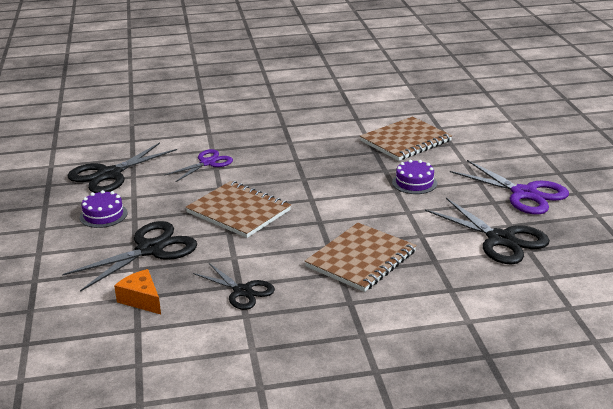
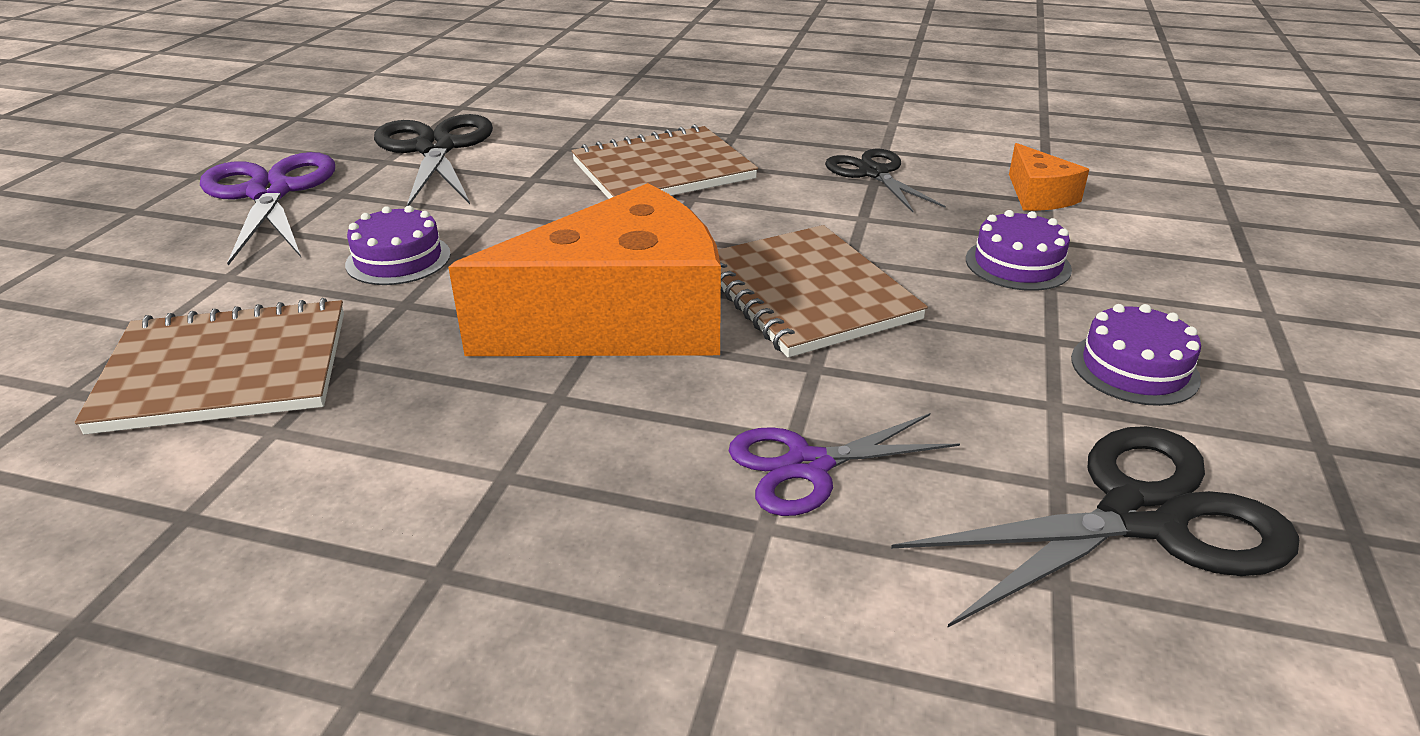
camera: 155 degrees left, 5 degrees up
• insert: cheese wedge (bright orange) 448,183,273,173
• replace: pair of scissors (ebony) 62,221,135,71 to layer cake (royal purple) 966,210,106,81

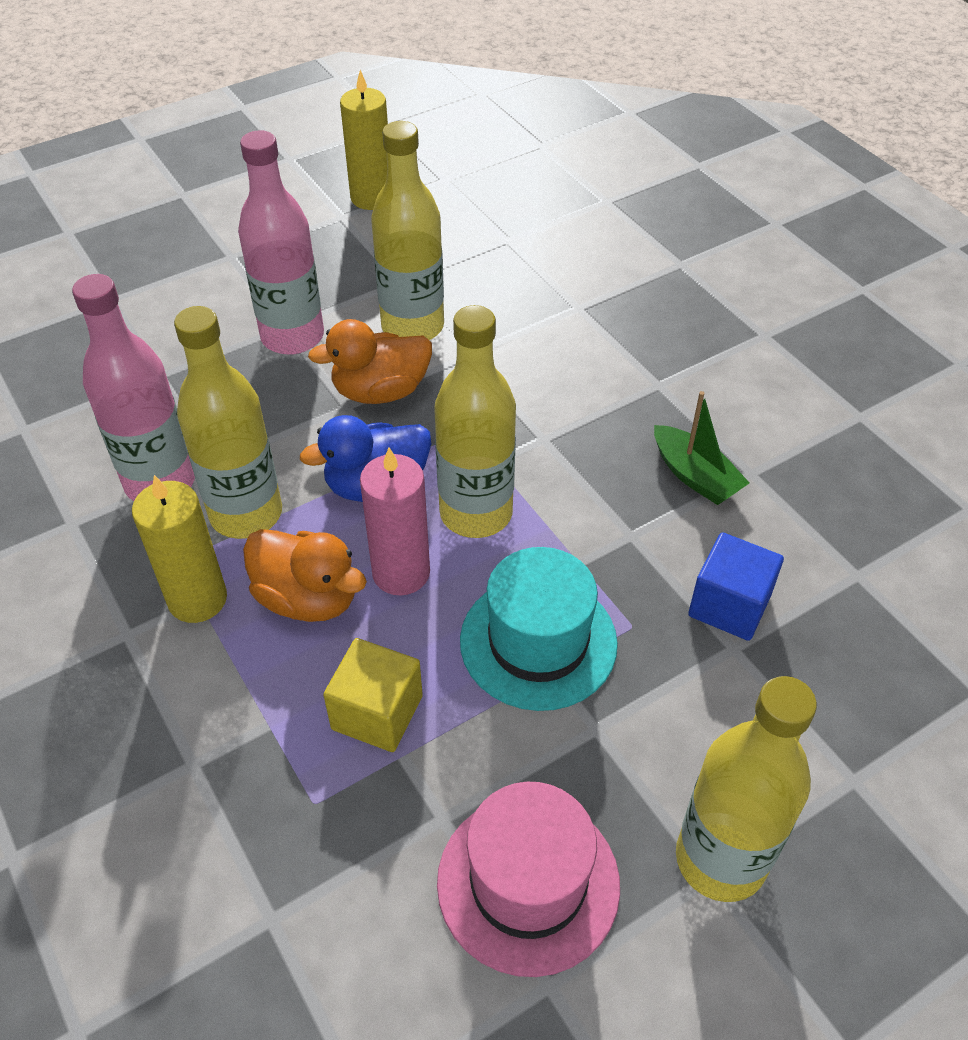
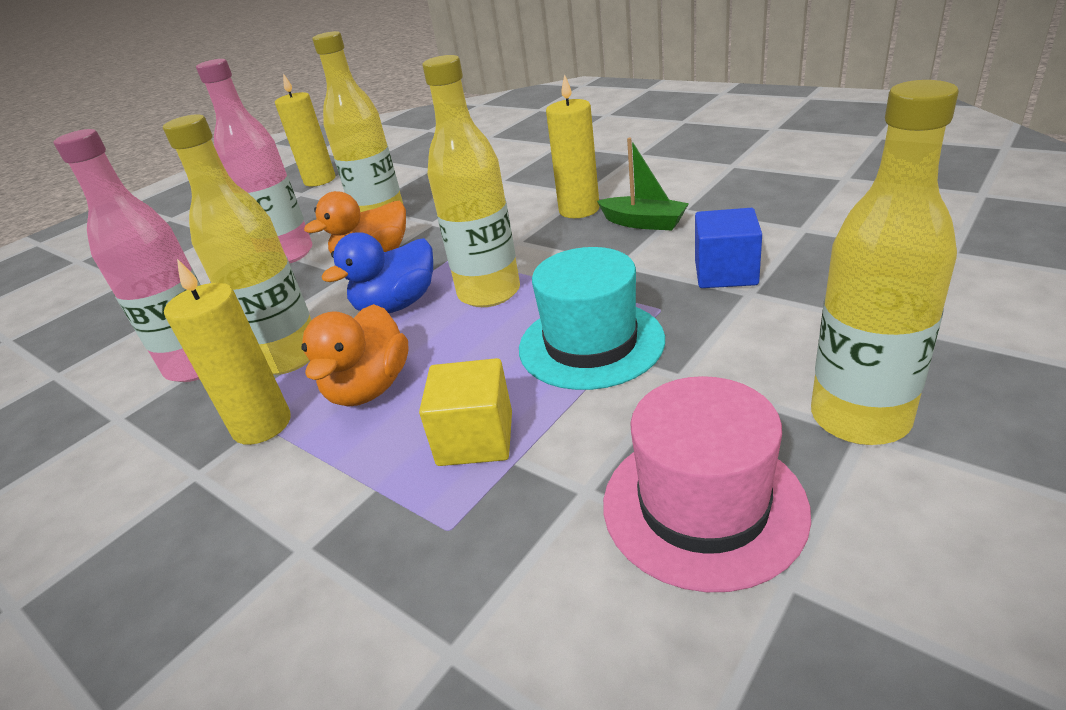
camera: 15 degrees left, 15 degrees down
• delete: pillar candle (rosy) 360,448,70,148
• insert: pillar candle (yellow) 546,74,53,144
• rotate: duck (bright orange) 243,529,124,93 = 302,304,107,103 90 degrees clockwise

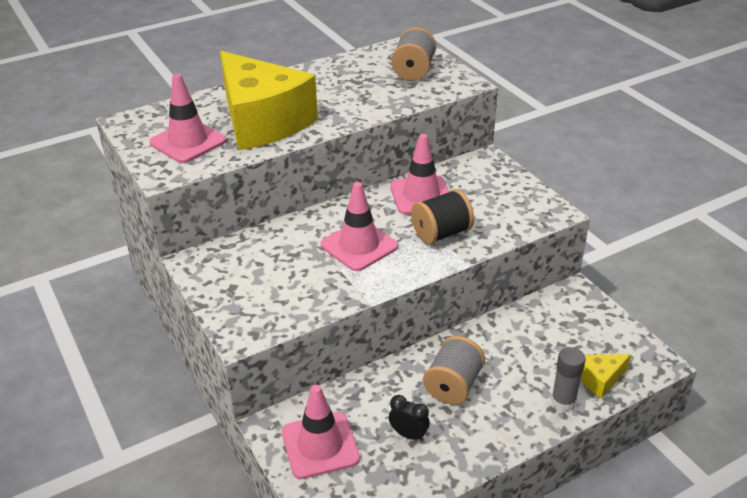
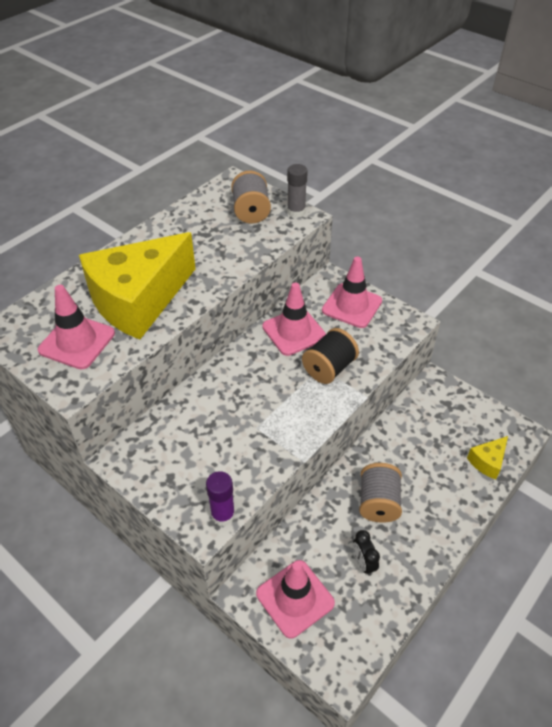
camera: 20 degrees left, 10 degrees up
• insert: glue stick (royal purple) 206,471,29,55
• move: traffic cone (rosy) 321,182,77,89 to 322,257,60,71
• move: glue stick (gray) 551,347,35,64 to 287,164,21,54
• rotate: cheese wedge (yellow) 220,51,98,99 = 79,232,117,108 105 degrees clockwise
• rotate: alarm clock (ebony) 389,395,41,47 = 353,530,27,46 120 degrees counterclockwise

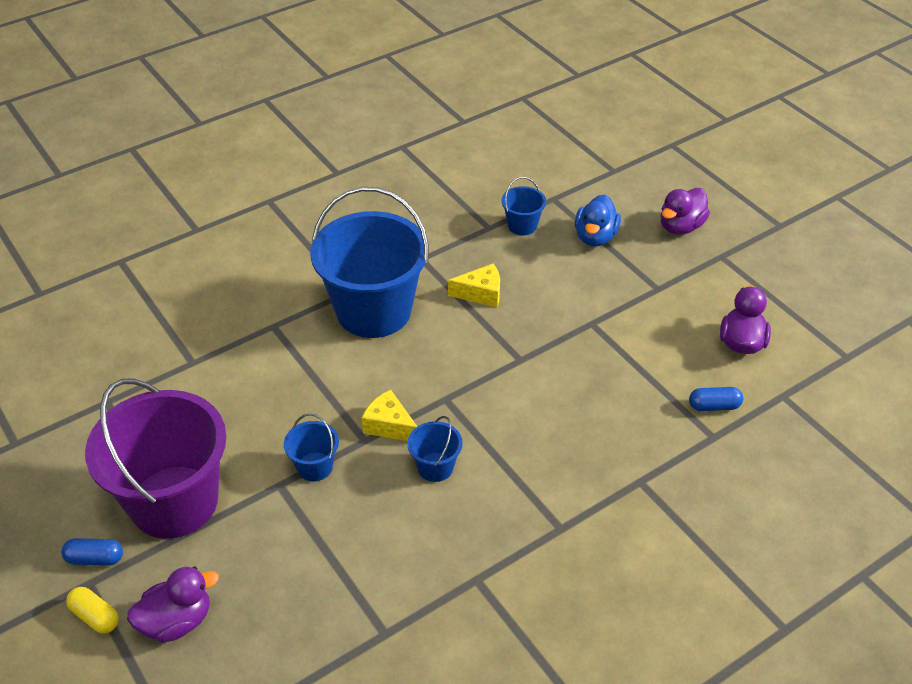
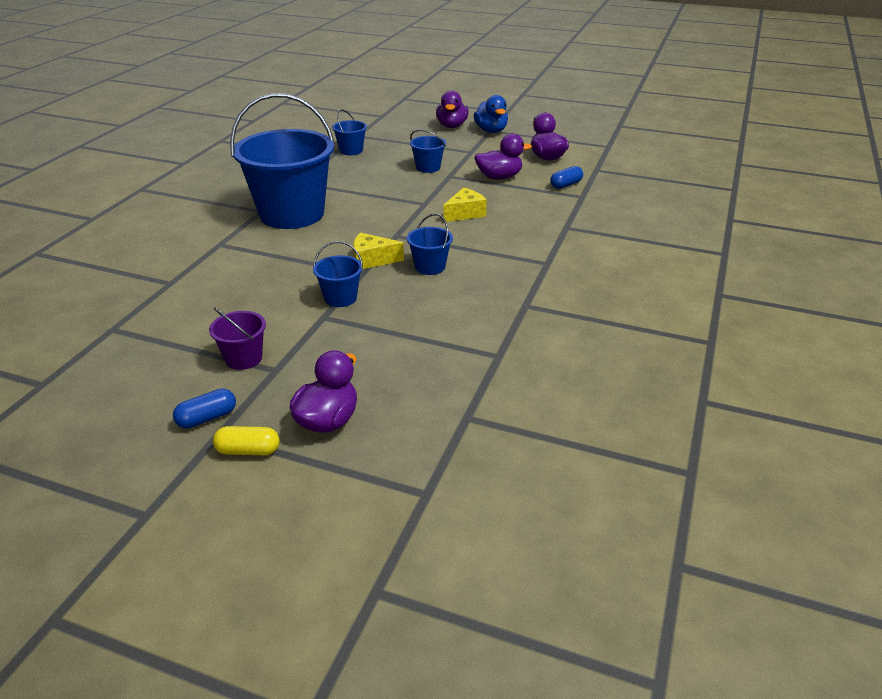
camera: 35 degrees left, 10 degrees down
• insert: bucket (royal blue) 410,130,36,43
• insert: duck (royal purple) 475,133,57,47
• move: cheese wedge (yellow) 448,264,52,43 to 443,187,44,35
• move: duck (royal blue) 575,194,46,53 to 474,95,34,38
• resize: bucket (royal purple) 85,378,141,161 = 209,307,57,63 x0.42

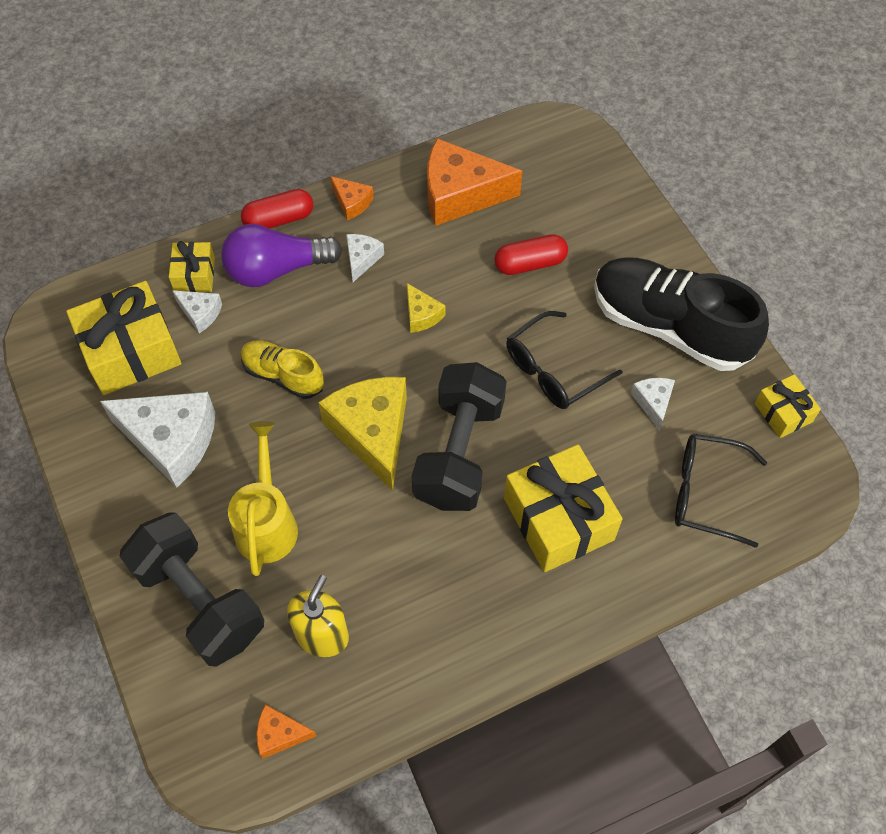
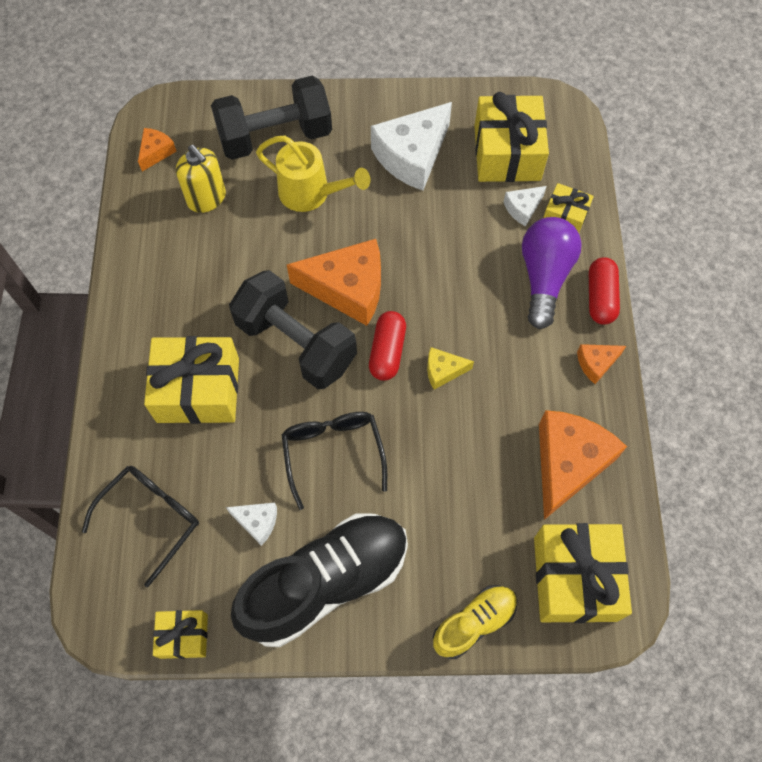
camera: 115 degrees right, 5 degrees up
• delete: cheese wedge (pure white) 346,234,38,48
• insert: present (yellow) 534,523,98,100
• move: shoe (yellow) 241,340,83,59 to 433,585,85,74
• move: pill shape (red) 494,234,74,41 to 369,311,37,70
• recolor: cheese wedge (yellow) 318,377,89,114 to cheese wedge (bright orange) 287,239,94,87

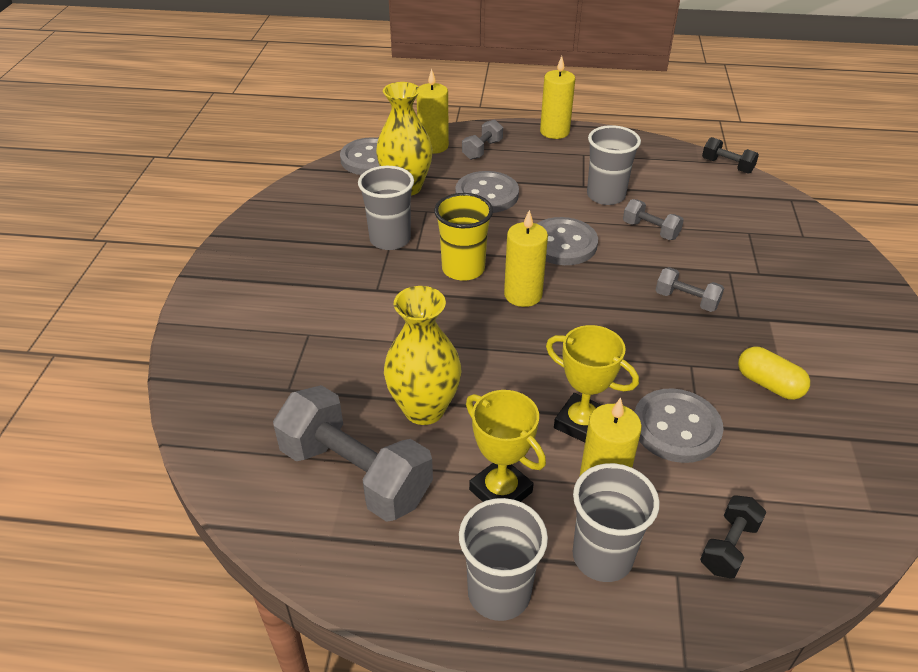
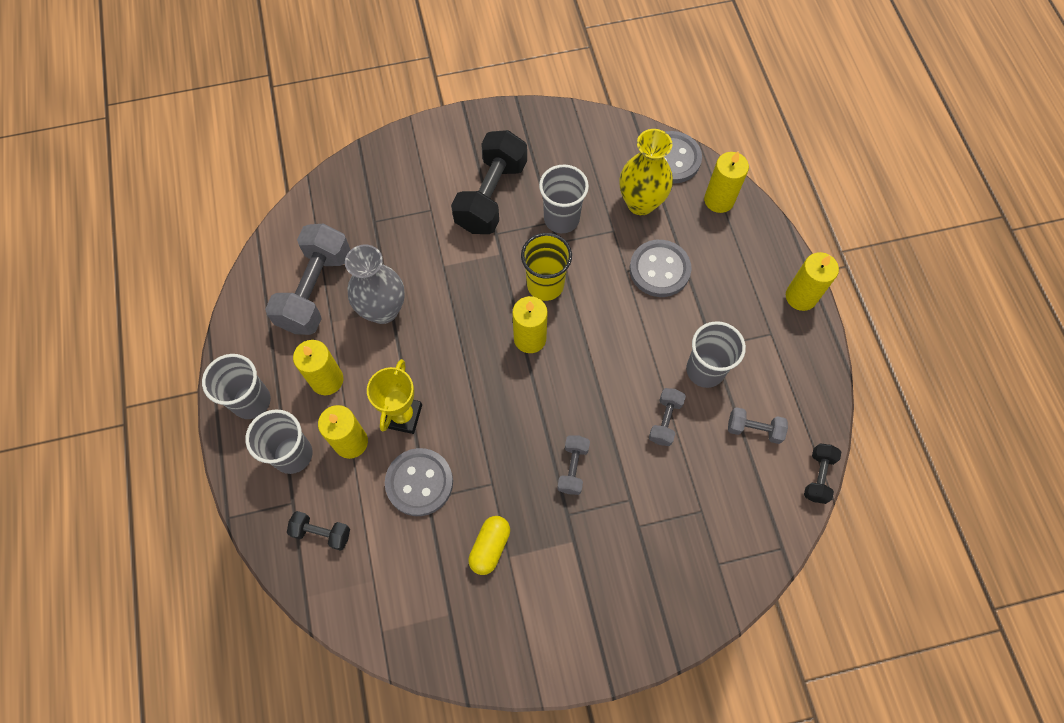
camera: 70 degrees right, 25 degrees up
• delete: sewing button (gray) 537,217,61,48
• insert: free weight (ebony) 451,130,76,104
• move: free weight (gray) 462,119,41,41 to 728,407,60,37
• replace: award cup (yellow) 466,390,80,112 to pillar candle (yellow) 293,340,51,55
• recolor: vase (yellow) 384,286,77,139 to vase (gray) 345,244,60,80

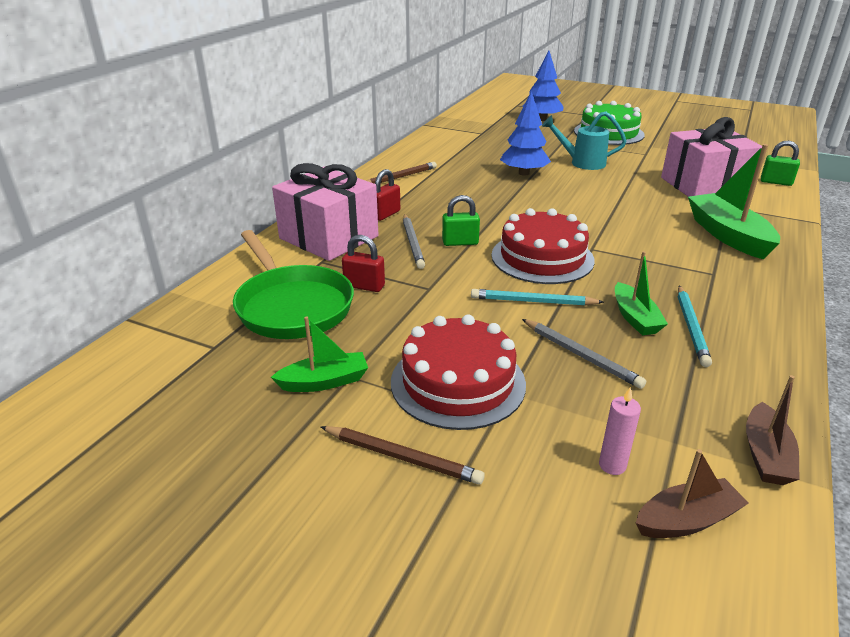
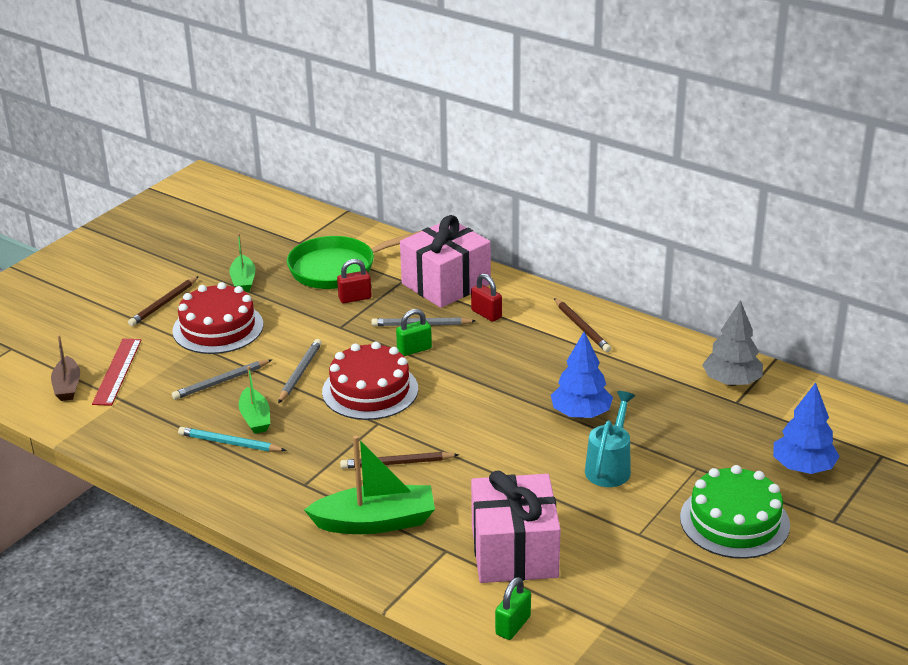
camera: 100 degrees right, 0 degrees up
• delete: toy boat (dark brown) 746,375,54,110
• insert: lead pencil (dark brown) 340,452,119,17
• insert: tree (gray) 702,300,61,86
• replace: pillar candle (rosy) 599,387,42,88 to measuring stick (red) 92,339,50,67
• recolor: lead pencil (turquoise) 471,289,133,17 to lead pencil (gray) 278,339,44,64
• rotate: lock (red) 342,235,43,57 = 337,259,35,44 45 degrees clockwise
• rotate: lock (green) 442,195,38,51 = 396,309,36,47 60 degrees clockwise
• rotate: toy boat (green) 615,251,53,84 = 239,366,31,68 105 degrees counterclockwise

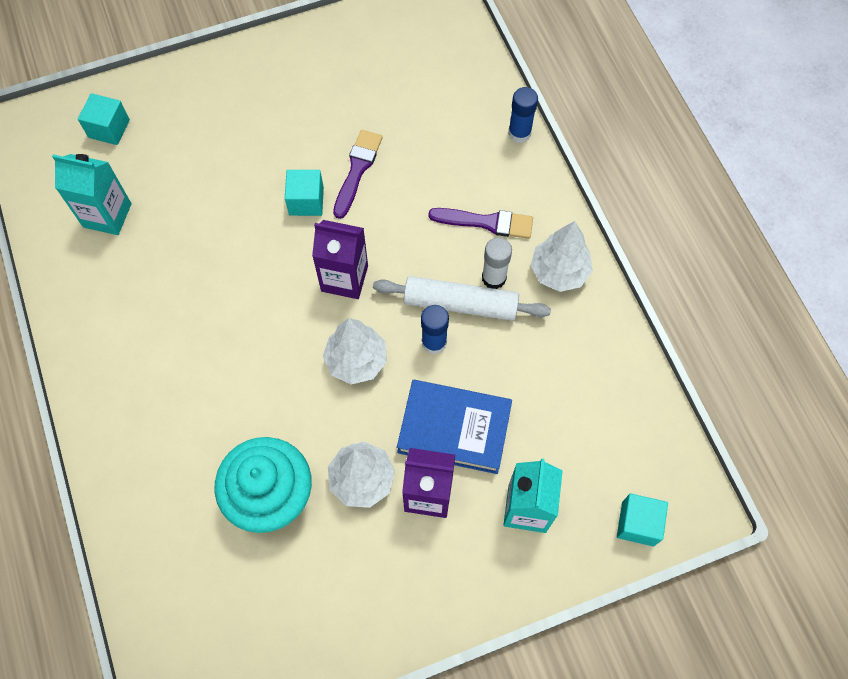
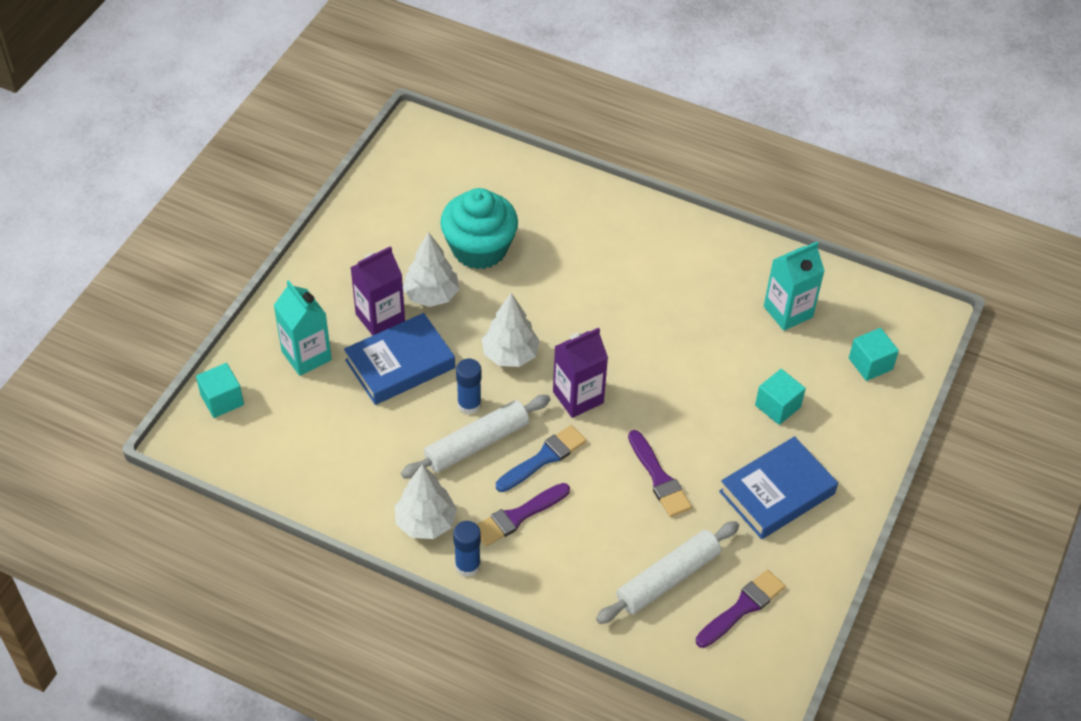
camera: 135 degrees right, 15 degrees down
• delete: glue stick (pure white) 482,237,30,52
• insert: brush (royal blue) 496,425,90,67
• insert: pastry roller (pure white) 596,521,143,103
• insert: brush (royal purple) 696,569,89,79
• insert: hardback (royal blue) 719,436,119,103
• move: block (turquoise) 285,170,39,46 to 755,369,51,56
• move: glue stick (royal blue) 508,87,30,56 to 453,521,28,56

